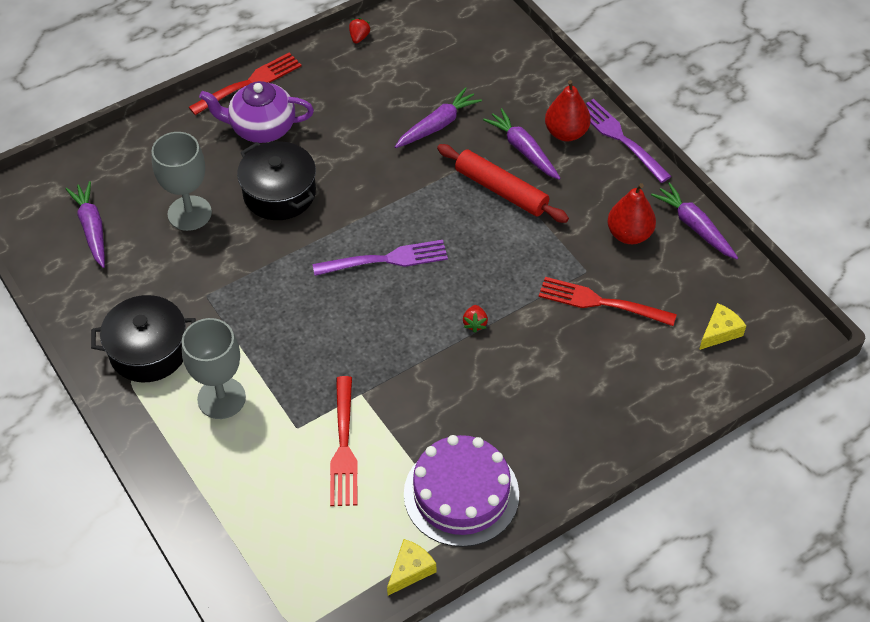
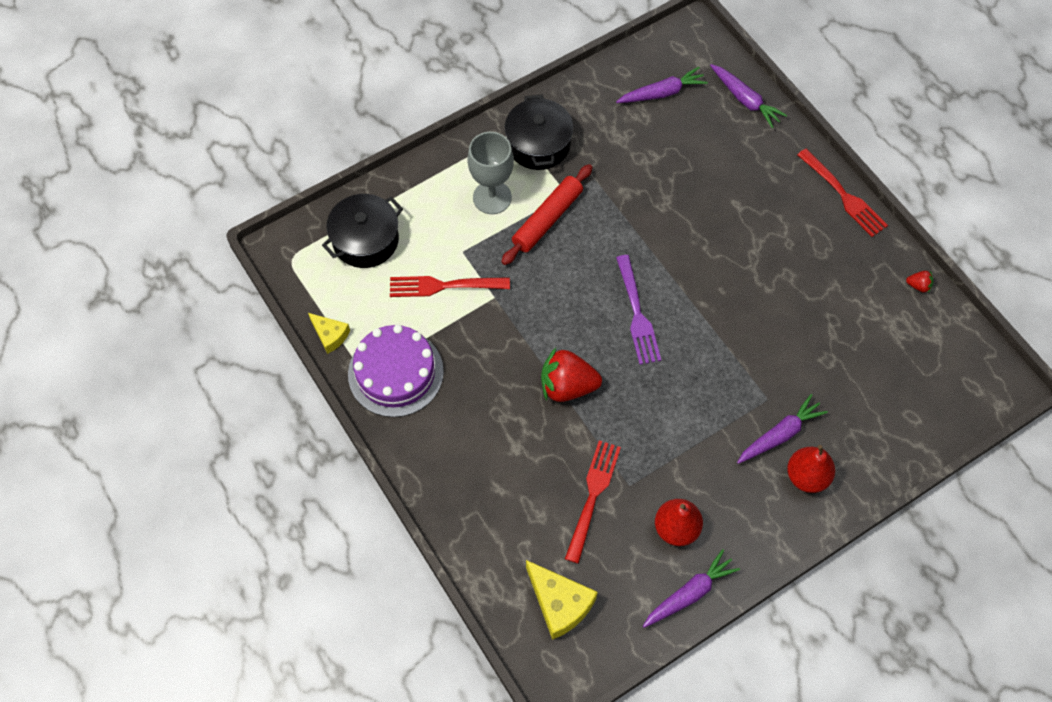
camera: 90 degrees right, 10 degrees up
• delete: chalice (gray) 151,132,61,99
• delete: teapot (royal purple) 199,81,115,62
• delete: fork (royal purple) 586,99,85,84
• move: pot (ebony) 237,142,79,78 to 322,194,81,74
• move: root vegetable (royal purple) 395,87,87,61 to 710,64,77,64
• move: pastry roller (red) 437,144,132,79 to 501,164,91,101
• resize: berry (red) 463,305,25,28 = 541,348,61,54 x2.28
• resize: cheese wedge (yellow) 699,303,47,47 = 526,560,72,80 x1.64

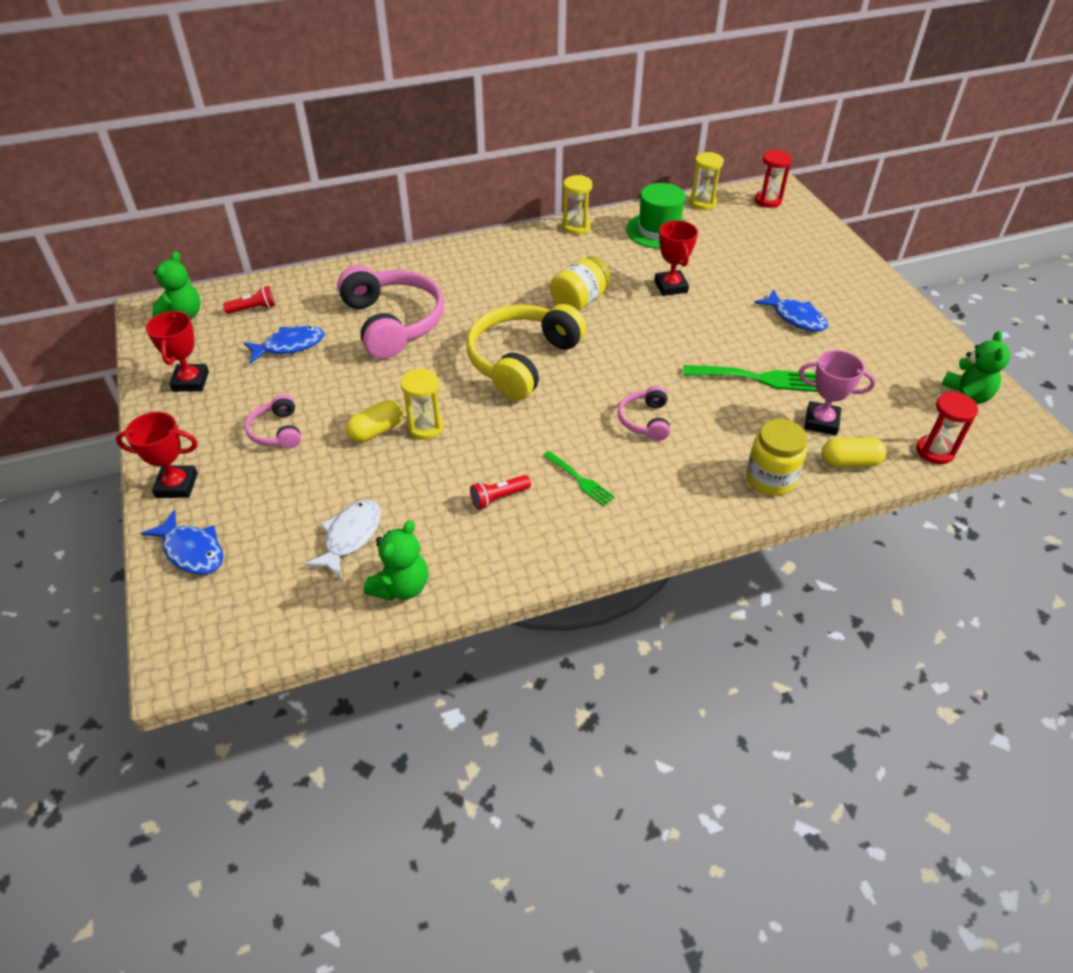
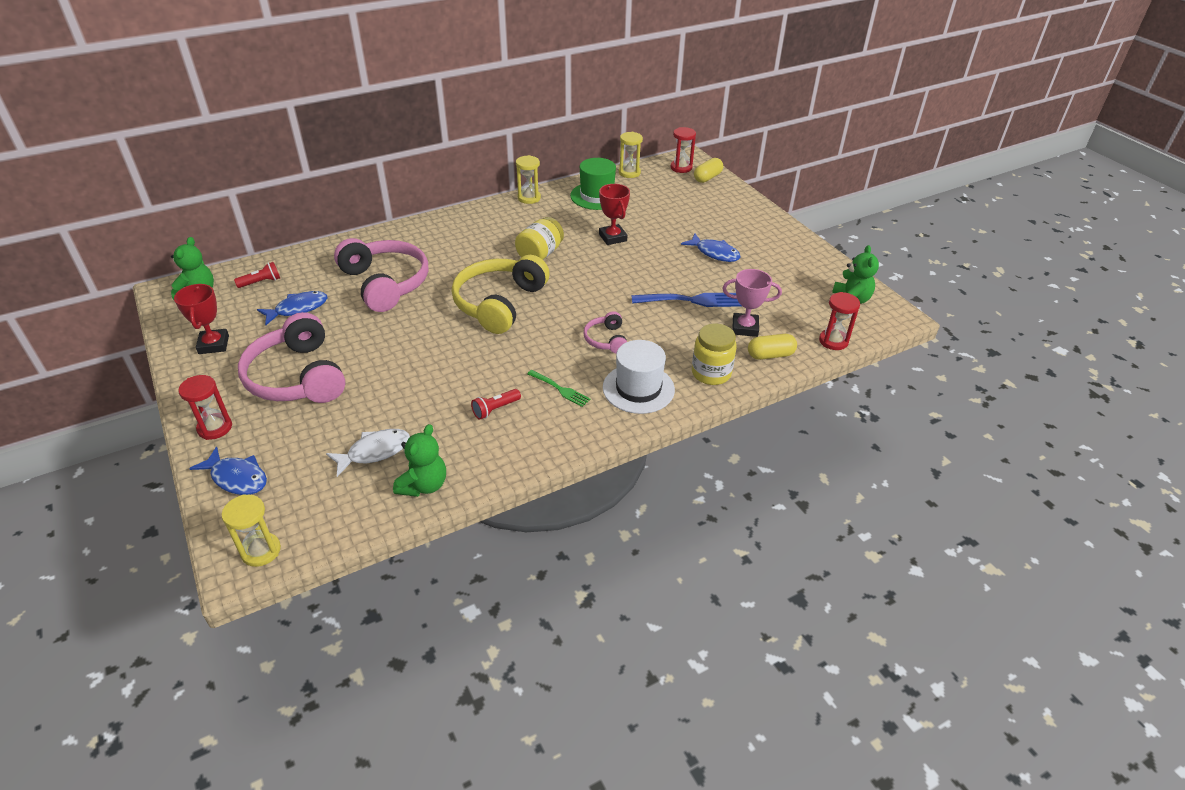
camera: 10 degrees left, 5 degrees down
• insert: tall hat (pure white) 603,340,72,74
• move: pill shape (yellow) 345,400,58,43 to 694,158,29,25
• move: sandglass (yellow) 400,368,44,72 to 221,494,60,73
• replace: award cup (red) 116,412,82,86 to sandglass (red) 178,375,54,65
• recolor: fork (green) 683,365,135,27 to fork (royal blue) 631,293,112,14
• rotate: fish (pure white) 305,500,76,78 = 326,429,84,48 45 degrees clockwise
• resize: headphones (rosy) 245,394,56,55 = 238,312,108,91 x2.07

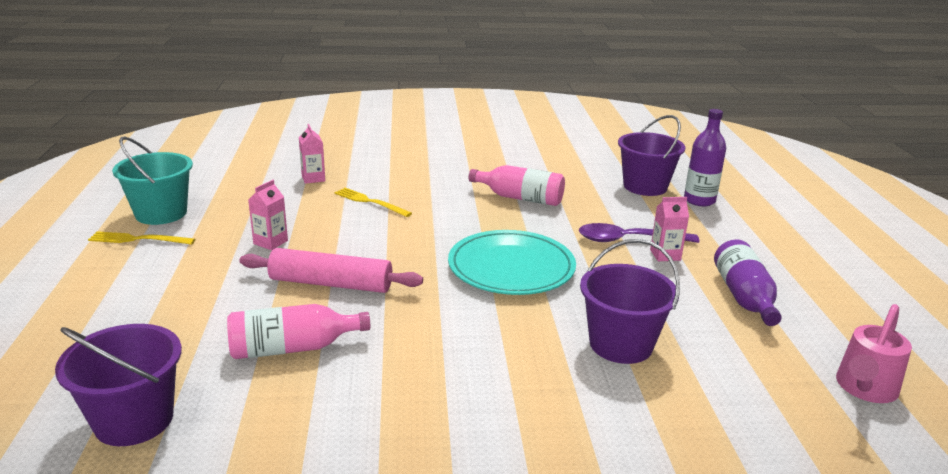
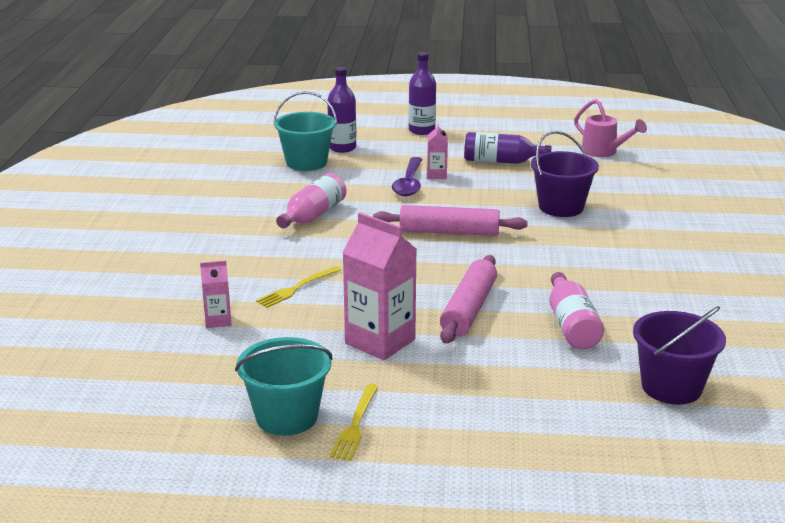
camera: 80 degrees left, 0 degrees up
• insert: drink bottle (royal purple) 409,52,27,83
• replace: plate (turquoise) 448,230,128,65 to pastry roller (rosy) 373,205,155,31
• recolor: bucket (royal purple) 618,115,68,81 to bucket (turquoise) 273,91,64,80
• resize: milk carton (rosy) 248,180,40,70 = 343,213,74,147 x1.96

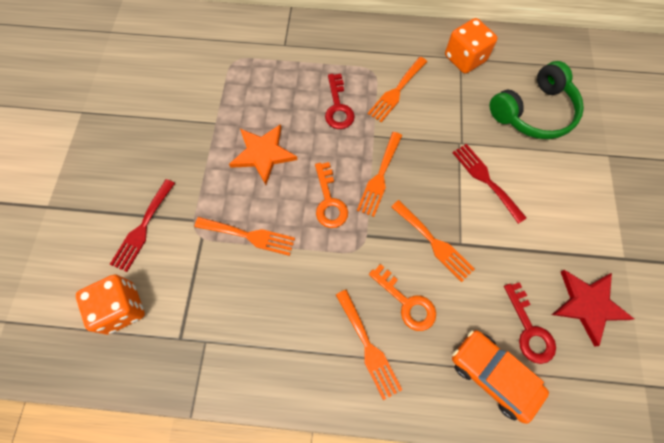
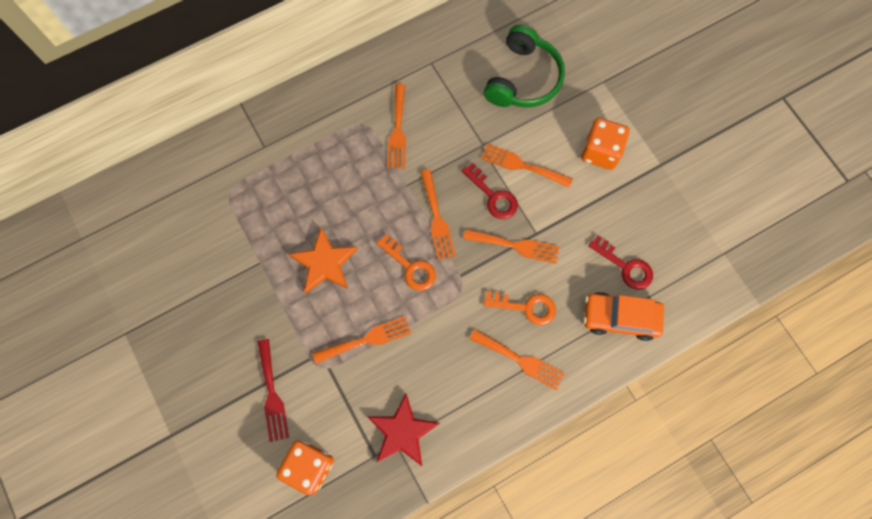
camera: 35 degrees left, 5 degrees up
• move: door key (red) 325,74,30,55 to 462,162,56,57
• move: game die (bright orange) 445,18,52,56 to 581,118,48,52
• move: five-pointed star (red) 552,270,82,77 to 367,394,73,72
• recolor: fork (red) 452,144,75,80 to fork (bright orange) 481,144,91,44

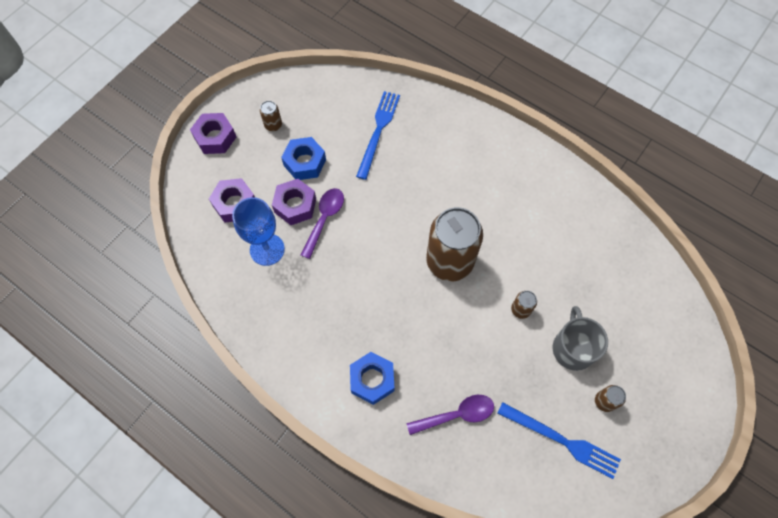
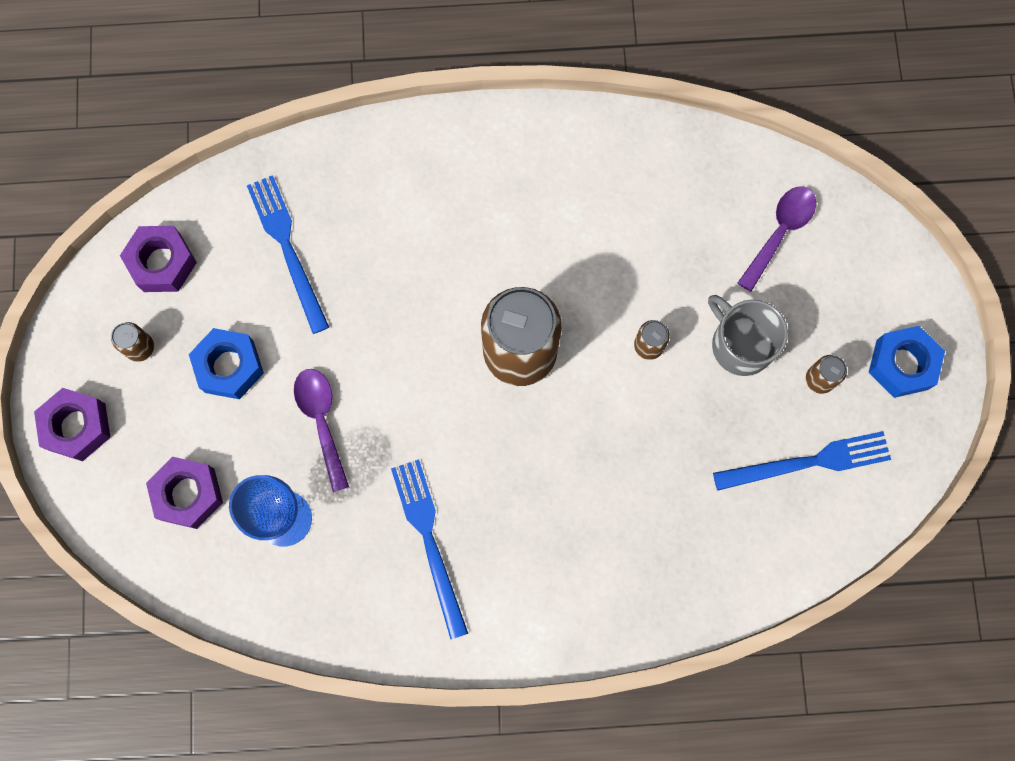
camera: 40 degrees left, 10 degrees up
• insert: fork (royal blue) 391,459,77,181
• move: hex nut (royal purple) 272,179,44,46 to 120,226,77,66
• move: hex nut (royal blue) 350,352,44,53 to 869,326,76,72
• move: tablespoon (royal purple) 407,395,87,40 to 738,187,78,105

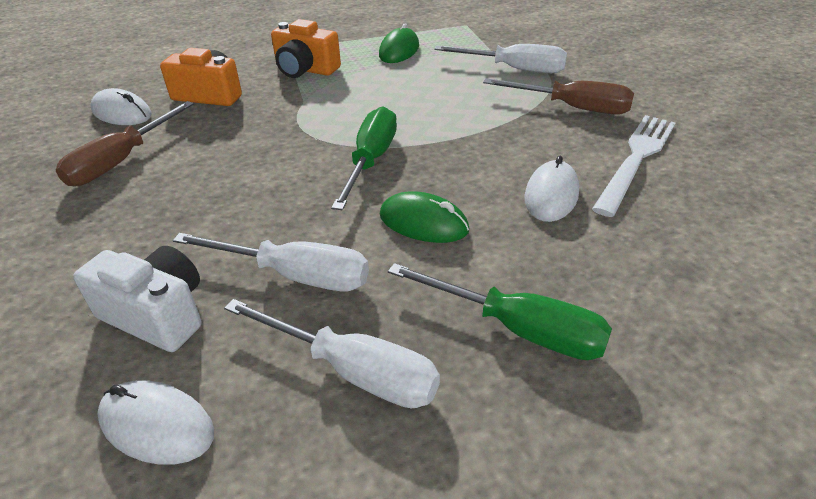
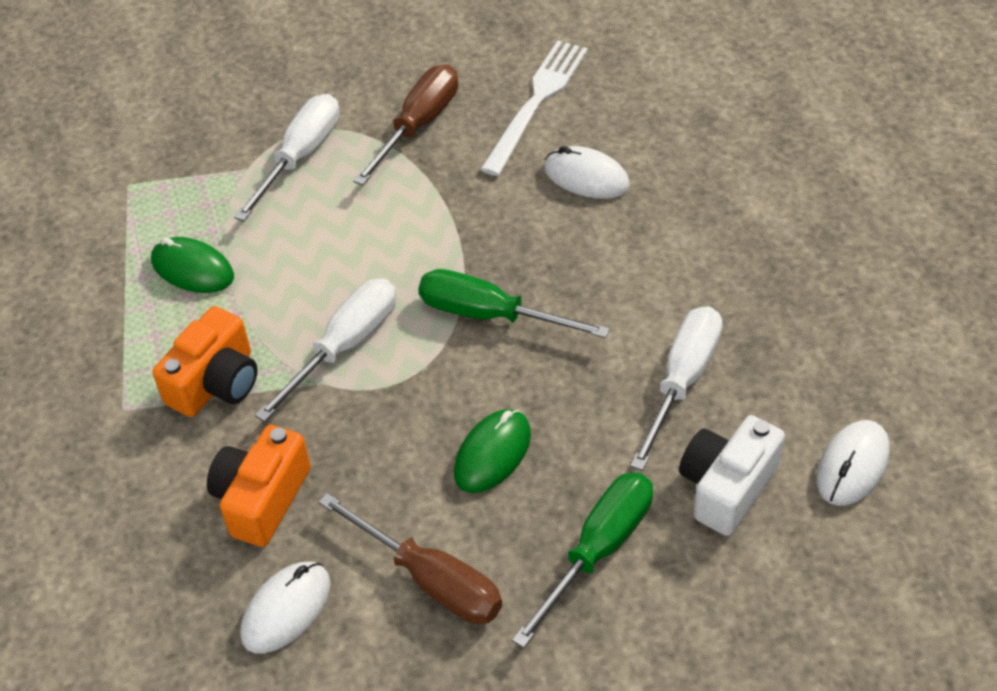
camera: 80 degrees left, 10 degrees up
• move: hand screwdriver (pure white) 224,299,216,110 to 255,279,141,143
• move: mouse (green) 380,192,90,51 to 454,409,77,84
• move: hand screwdriver (green) 388,263,224,97 to 512,472,141,176
• rotate: fork (pure white) 592,115,84,102 = 480,41,108,135 75 degrees clockwise

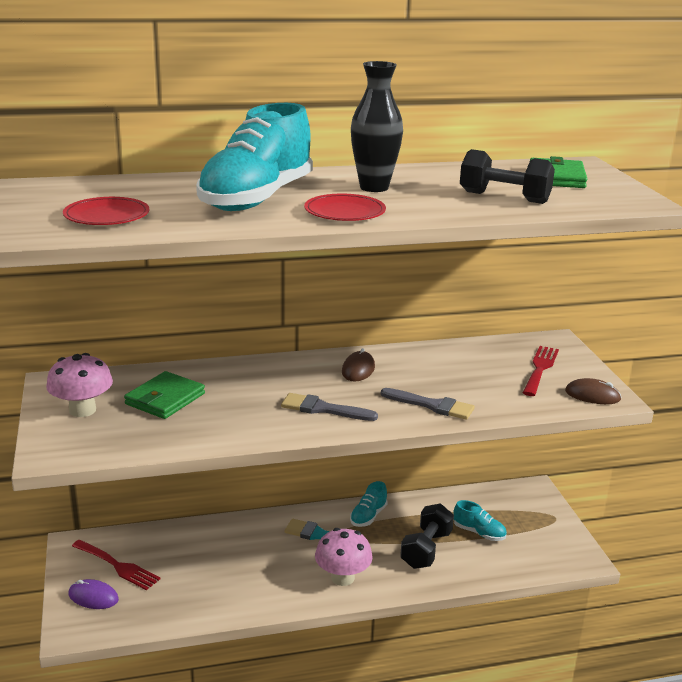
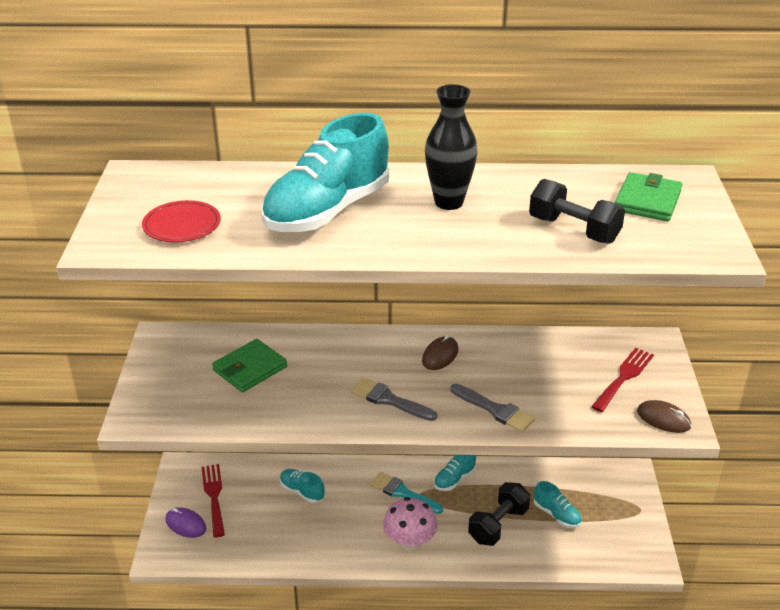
camera: 15 degrees right, 10 degrees up
• delete: fungus (rosy) 46,353,67,64
• delete: plate (red) 304,194,82,27
• insert: shoe (turquoise) 280,469,45,34
• rotate: fork (red) 72,540,89,50 = 202,464,23,73 150 degrees counterclockwise

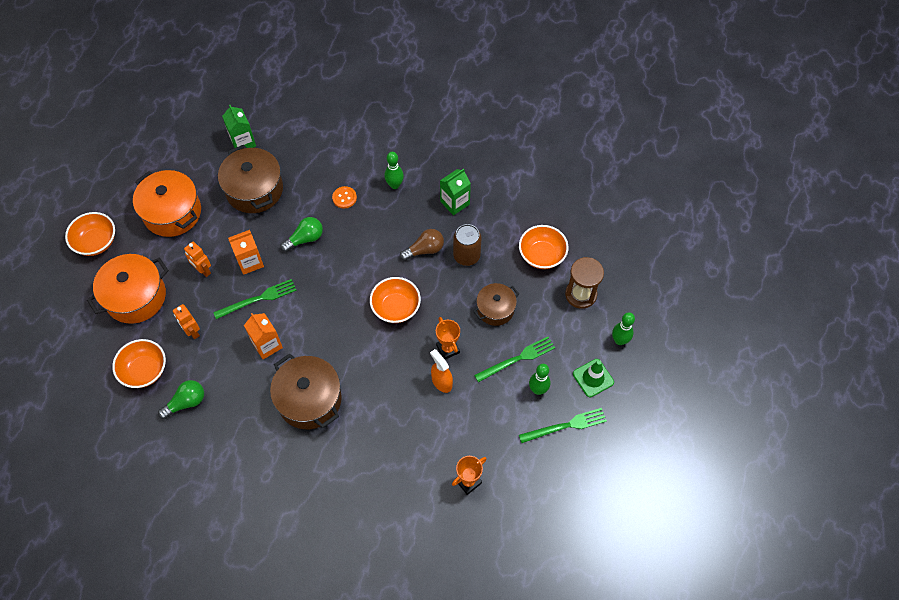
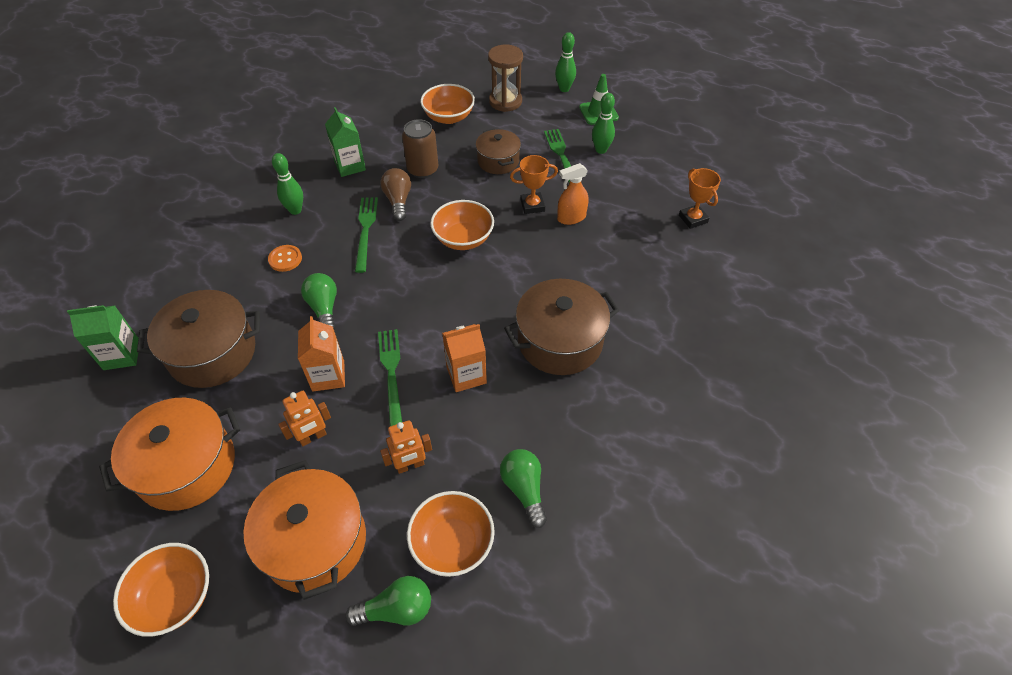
camera: 75 degrees left, 10 degrees down
• insert: light bulb (green) 345,576,86,50
• move: fork (green) 519,408,88,35 to 355,197,23,76

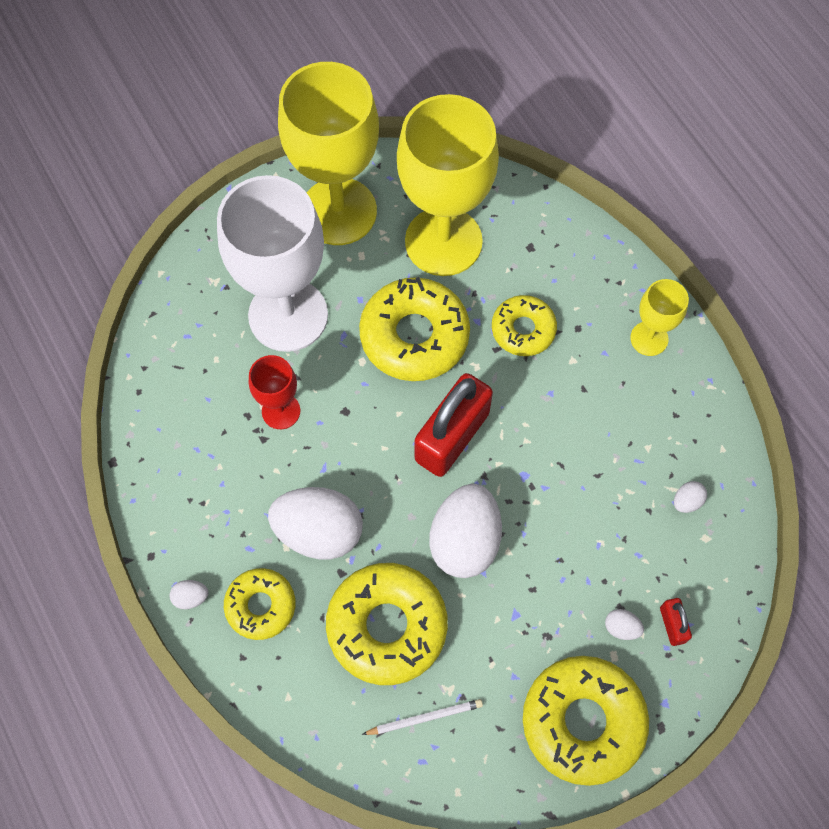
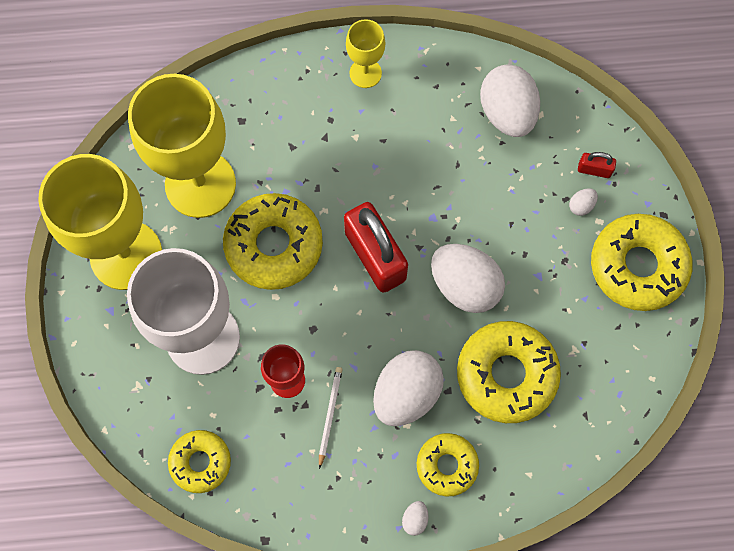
camera: 65 degrees left, 5 degrees up
• move: lead pencil (pure white) 362,699,121,36 to 319,367,24,102
• move: donut (yellow) 492,295,65,61 to 168,430,63,63
• resize: egg (pure white) 674,481,33,32 = 480,64,60,73 x2.47

